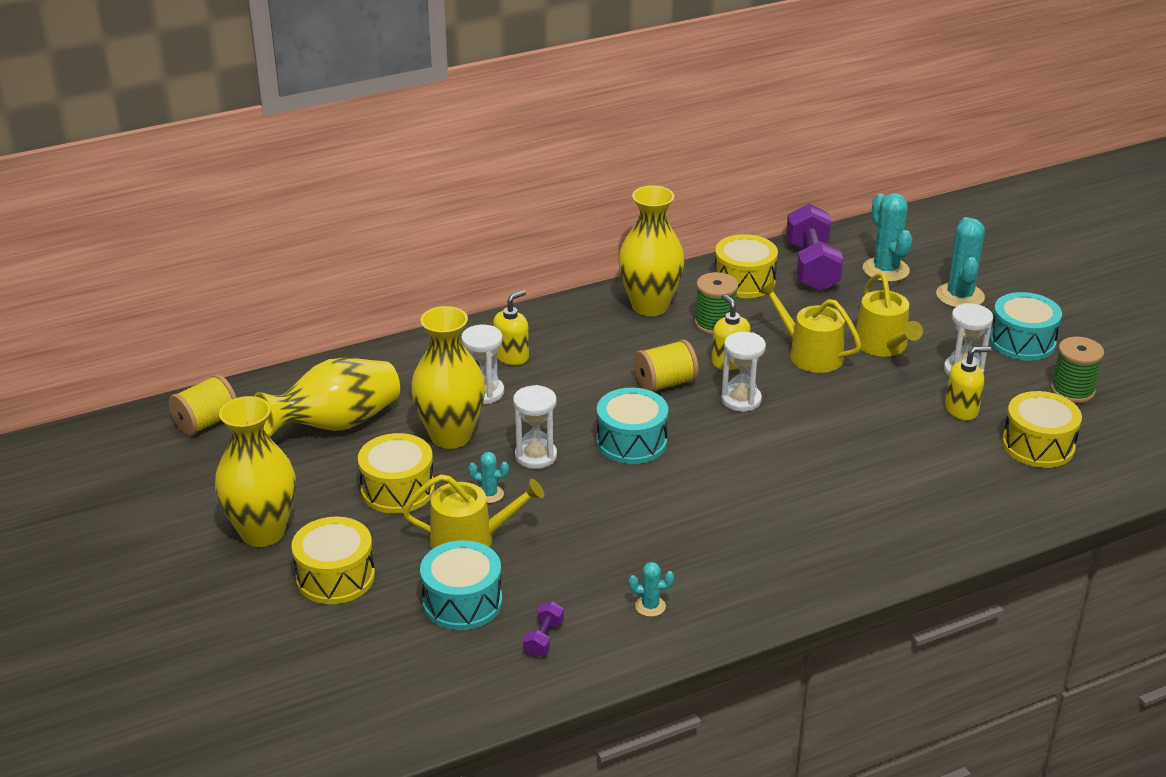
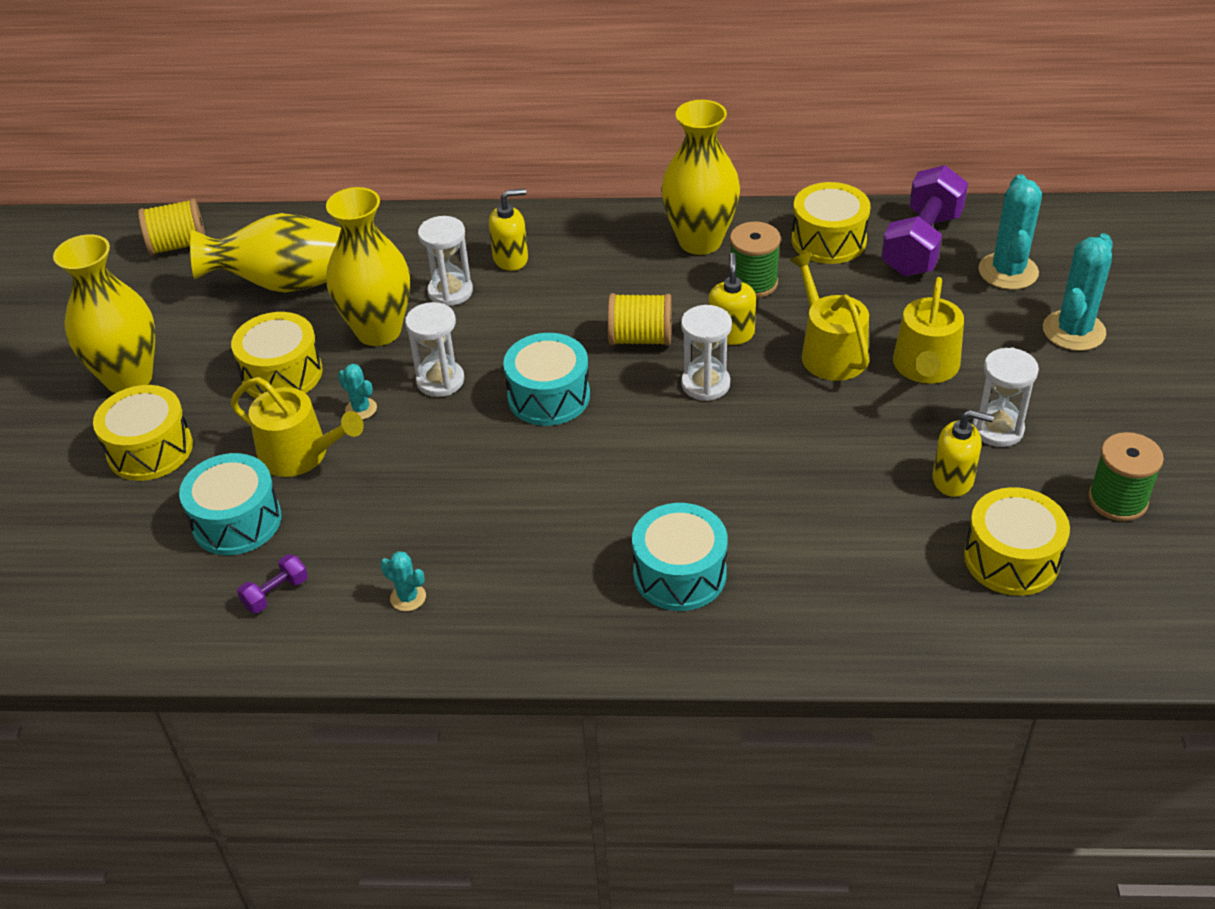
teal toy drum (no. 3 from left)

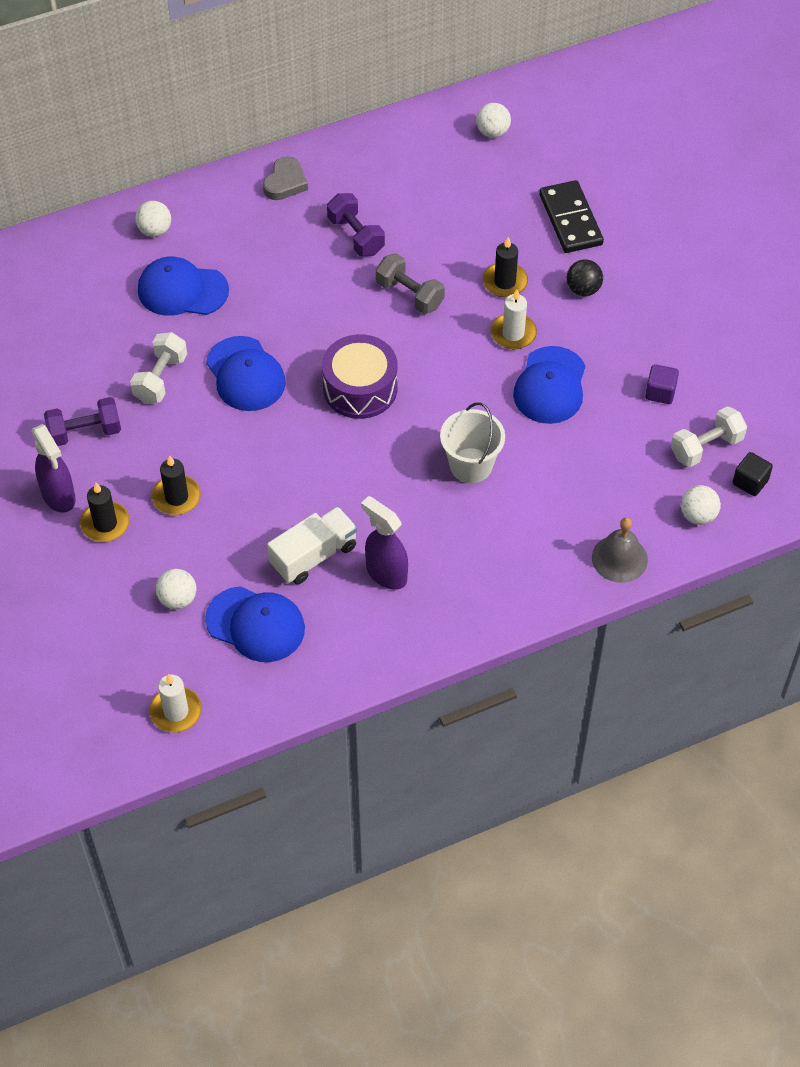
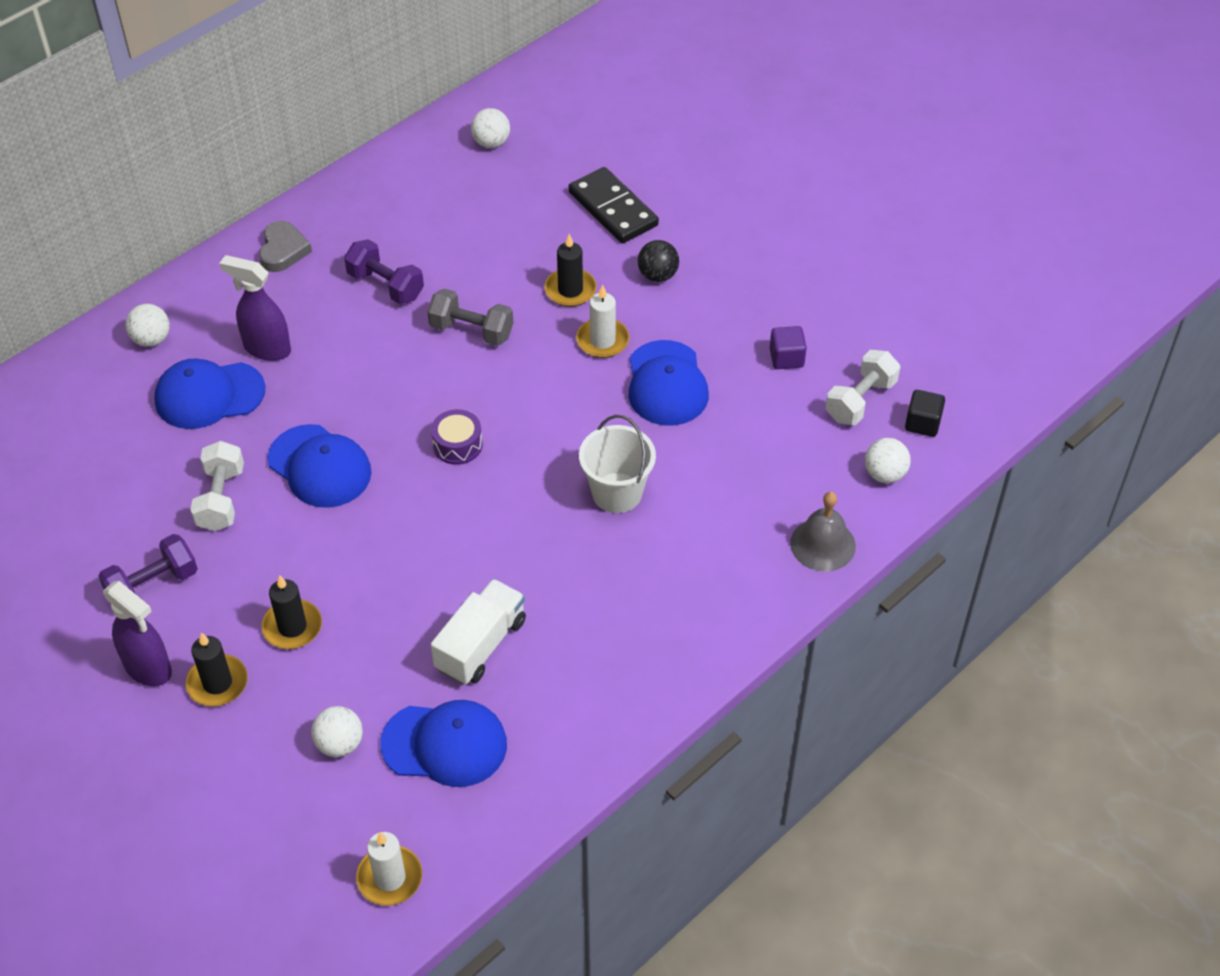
violet spray bottle (no. 2 from left)
violet toy drum

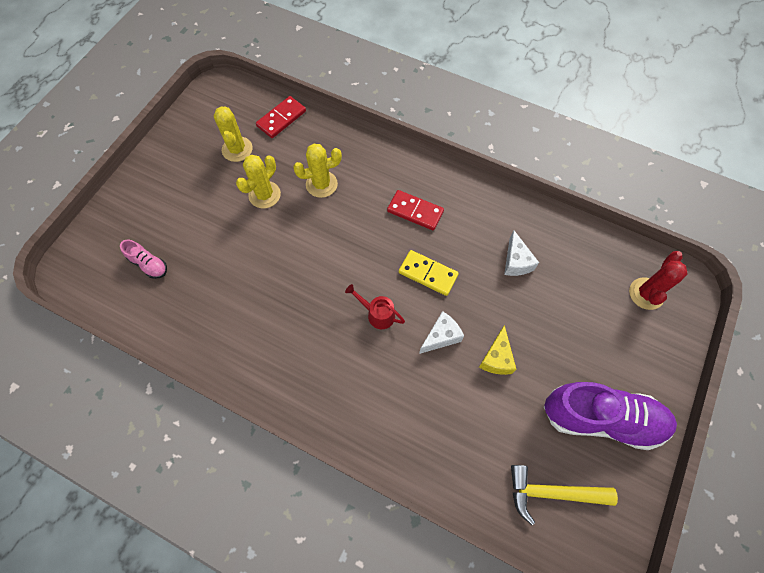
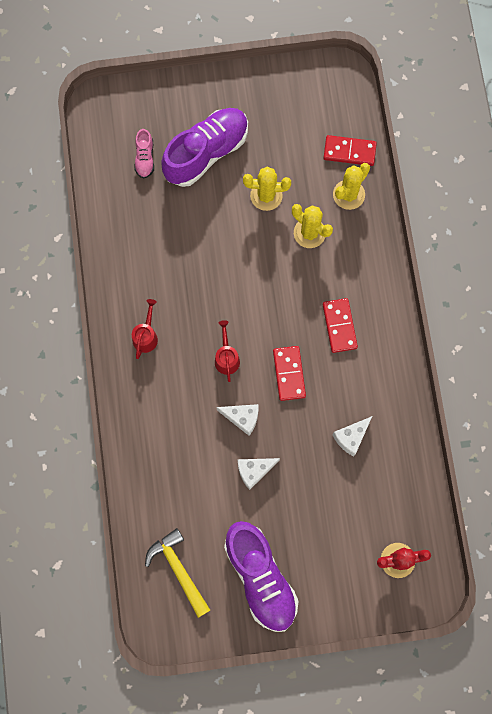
crimson watering can (no. 1 from left)
violet sneaker (no. 1 from left)
golden prickly plant (no. 3 from left)
crimson domino piece (no. 1 from left)
pure white cheese (no. 2 from left)

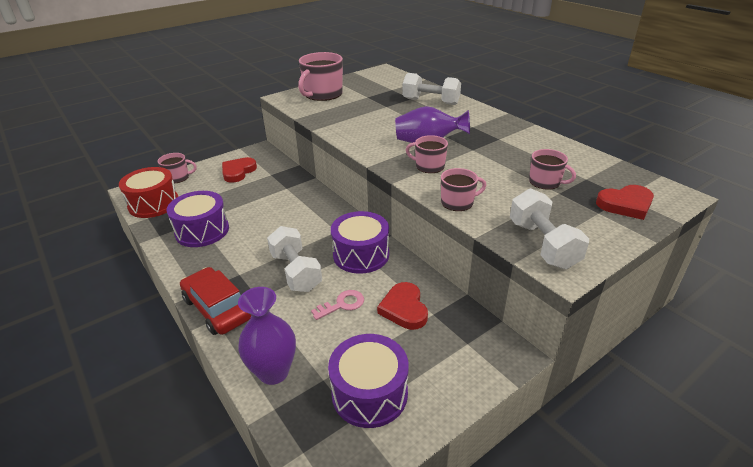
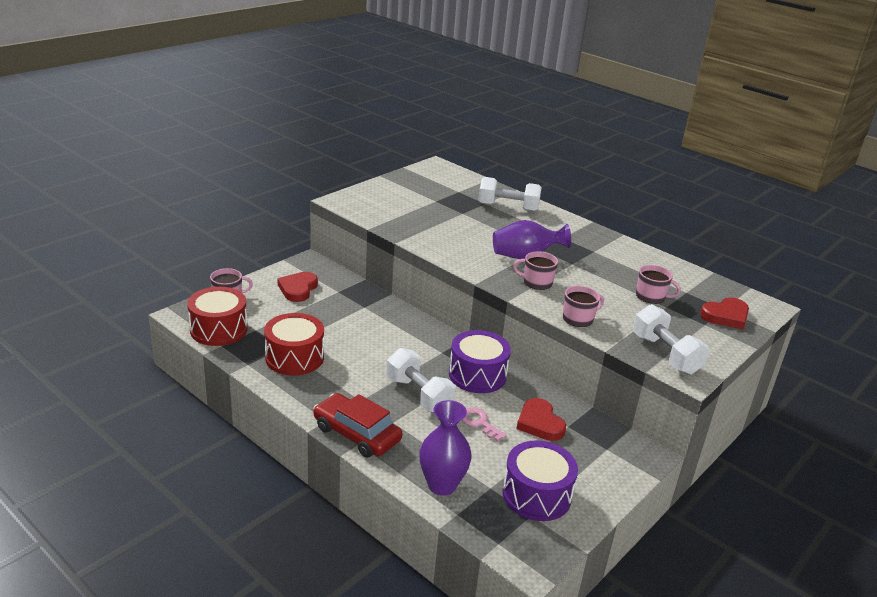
rosy tea mug (no. 2 from left in the first image)
crimson toy drum (no. 2 from left)
rosy door key

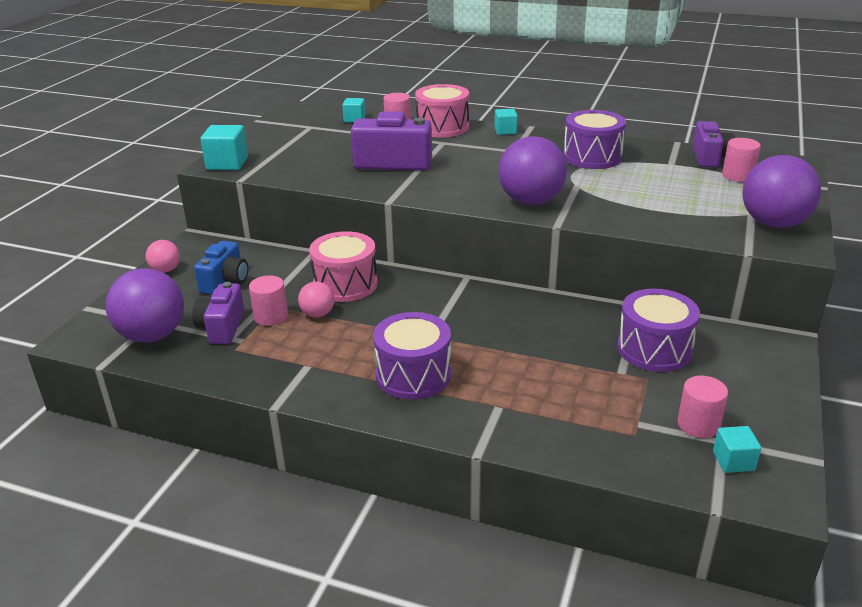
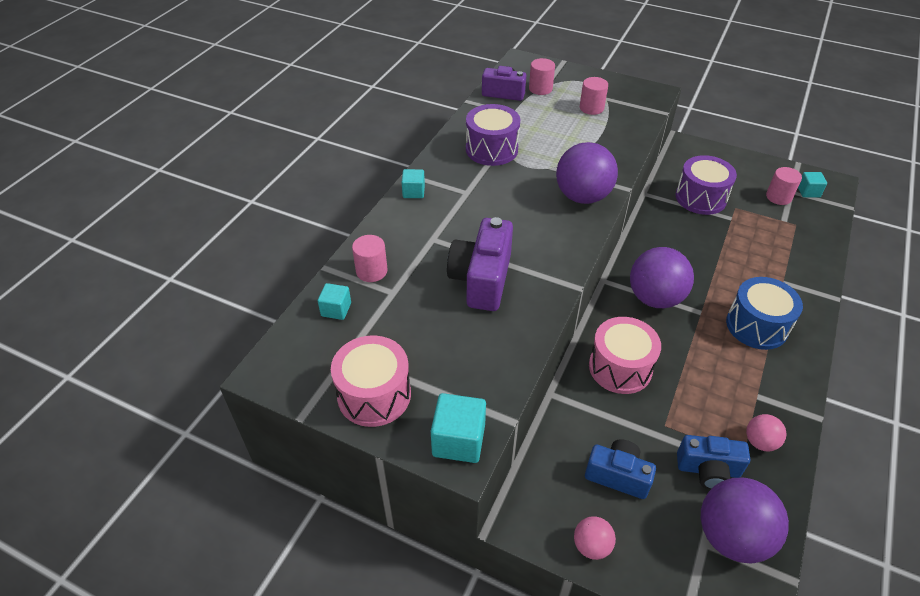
rosy cylinder (no. 3 from left)
rosy sphere (no. 2 from left)
rosy toy drum (no. 1 from left)
violet sphere (no. 2 from left)
cobalt photo camera (no. 2 from left)
cobalt toy drum

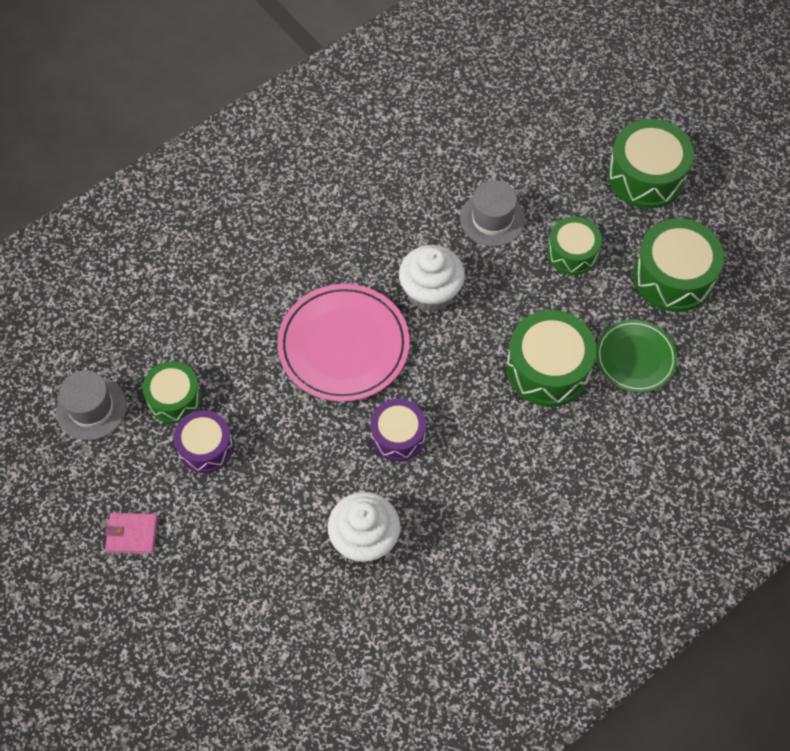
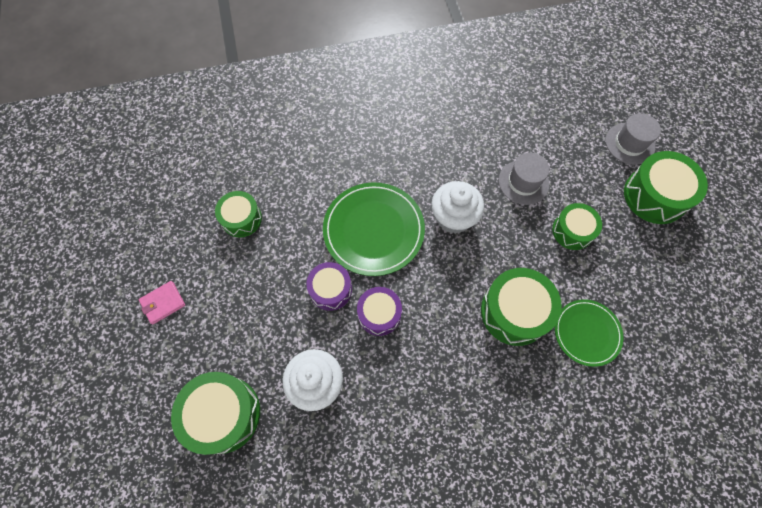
grey hat (no. 2 from left)
violet toy drum (no. 1 from left)
emerald toy drum (no. 1 from left)
emerald plate (no. 1 from left)
rosy wallet

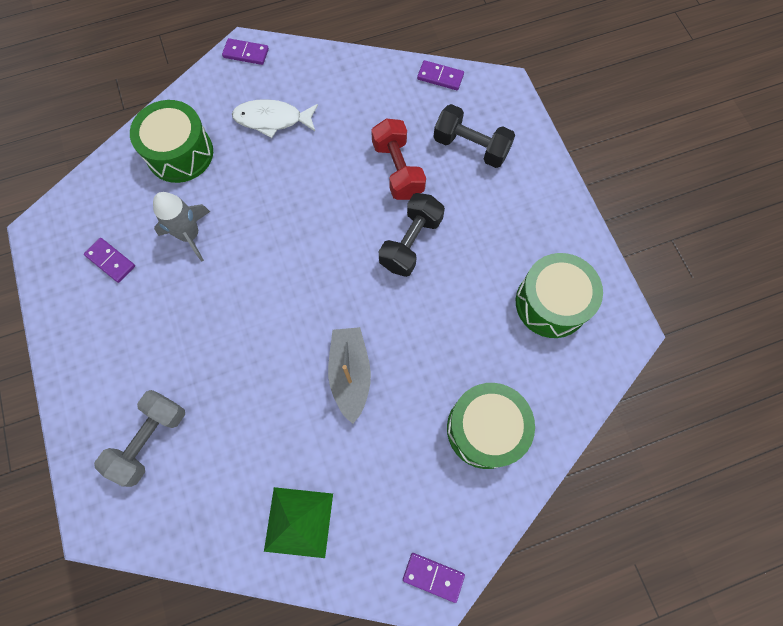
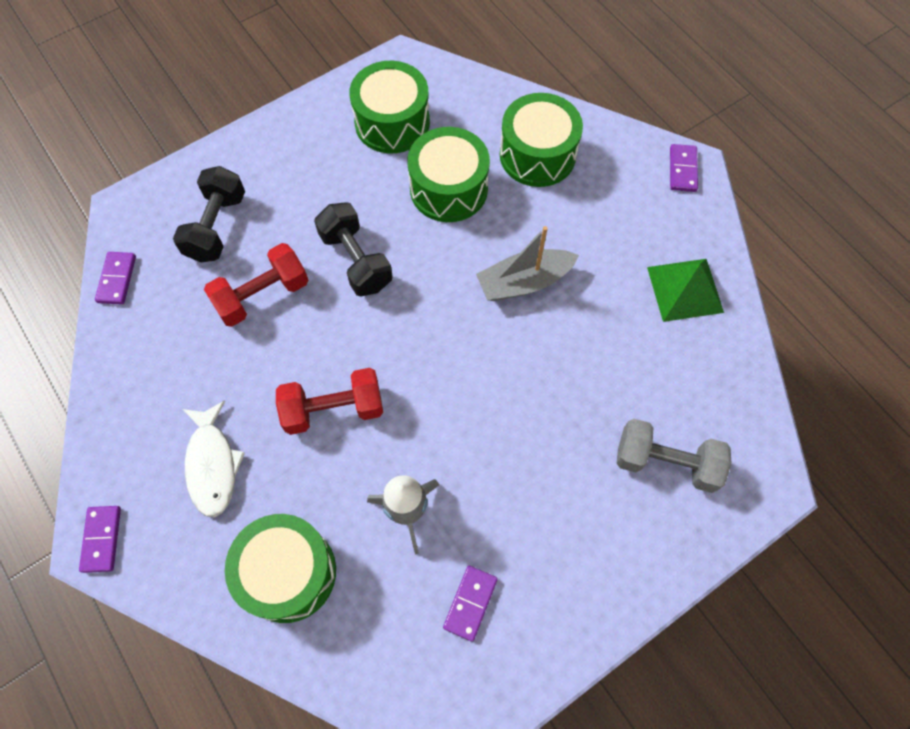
crimson hand weight (no. 2 from left)
emerald toy drum (no. 3 from left)
jet-black hand weight (no. 2 from left)

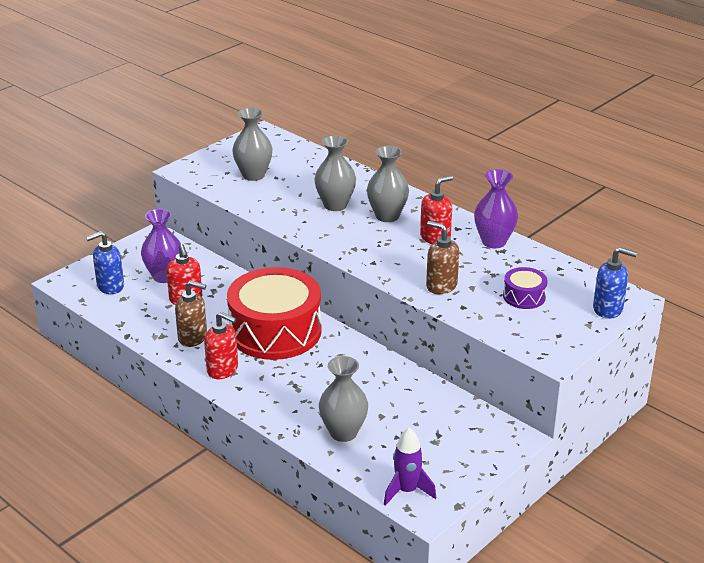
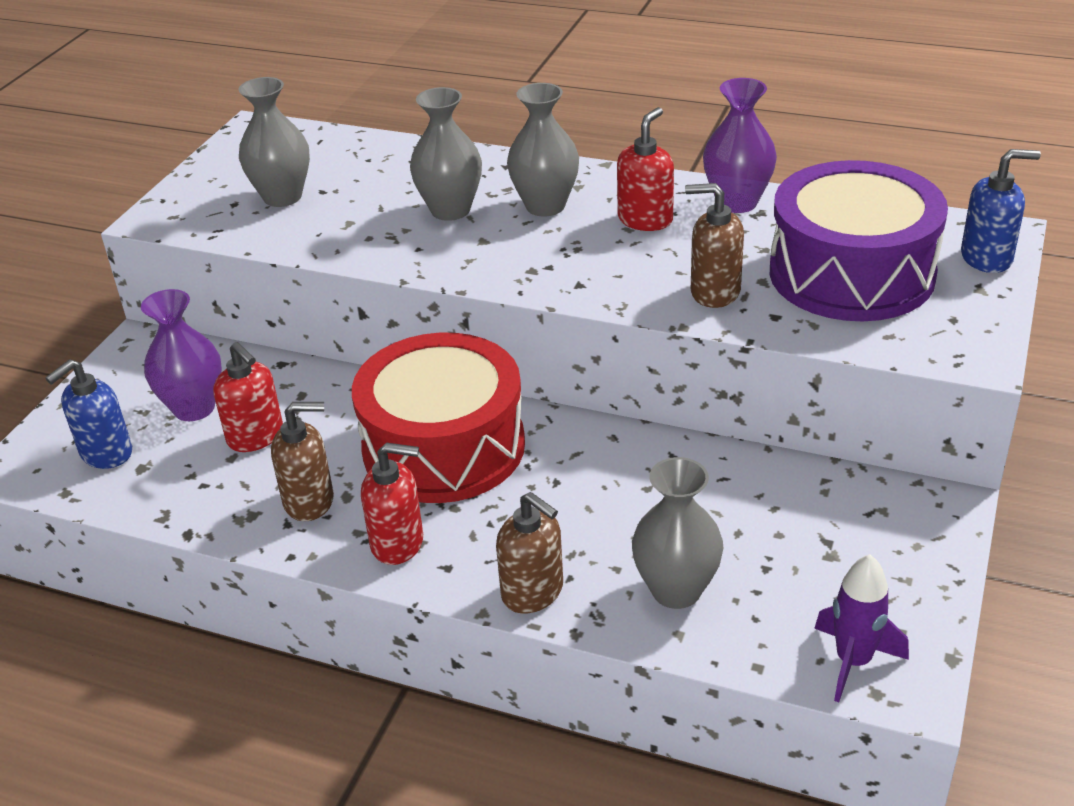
brown soap dispenser (no. 2 from left)
violet toy drum

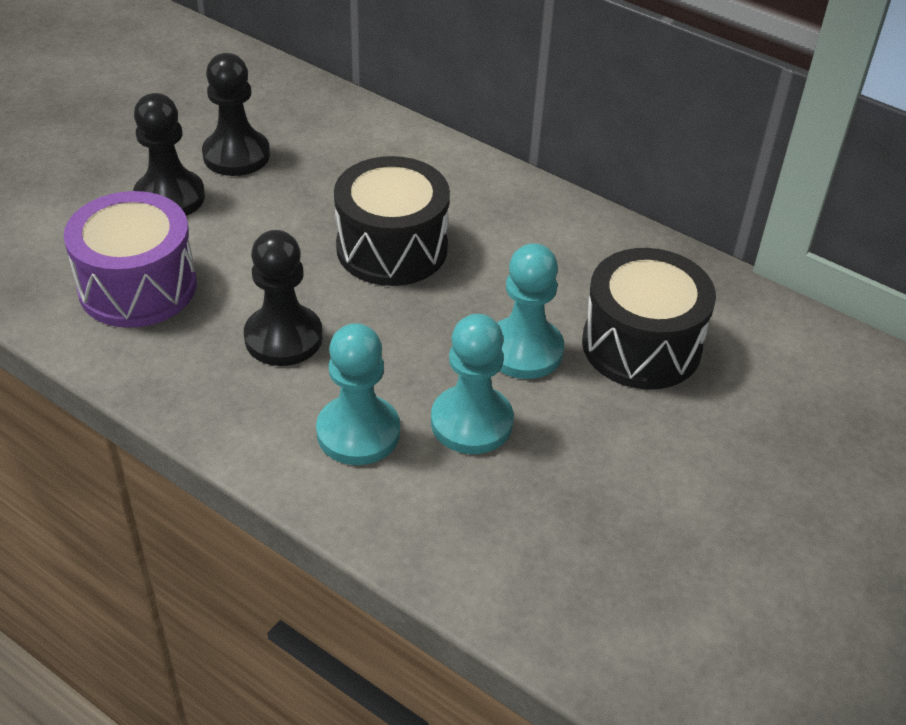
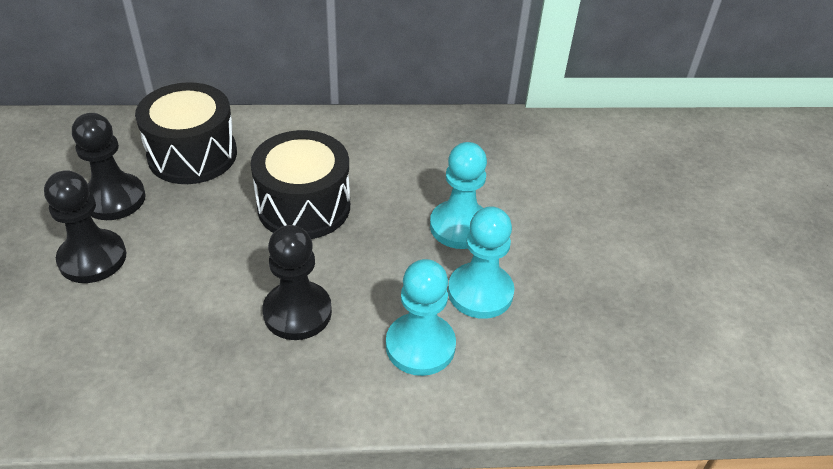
violet toy drum
jet-black toy drum (no. 1 from left)

